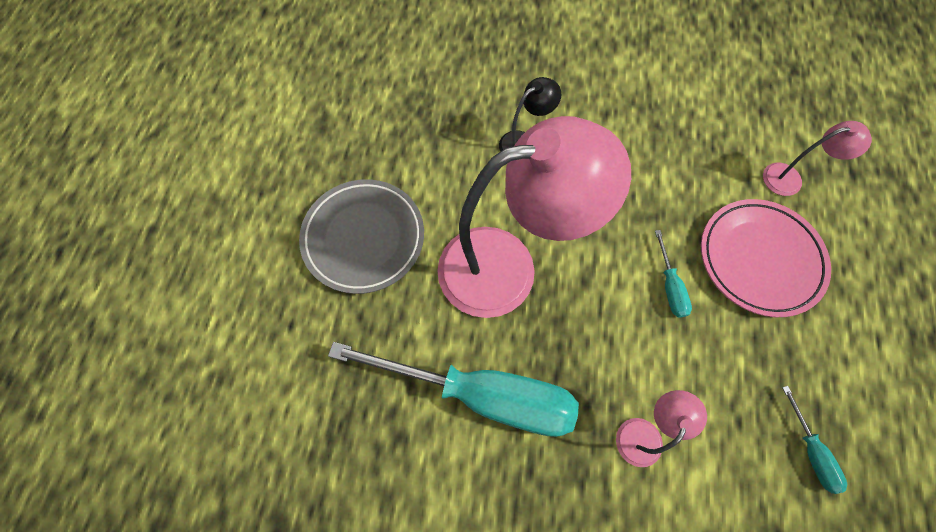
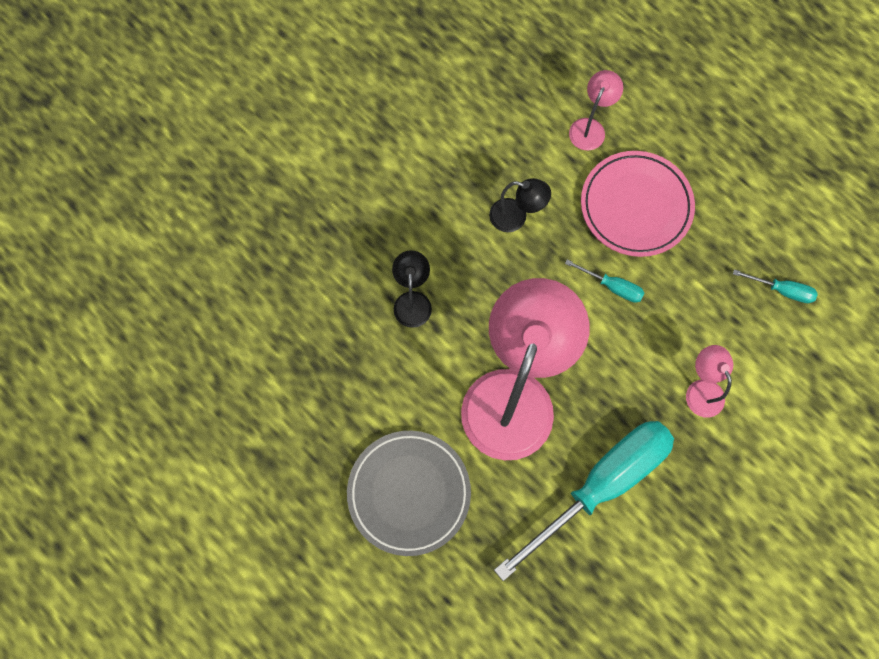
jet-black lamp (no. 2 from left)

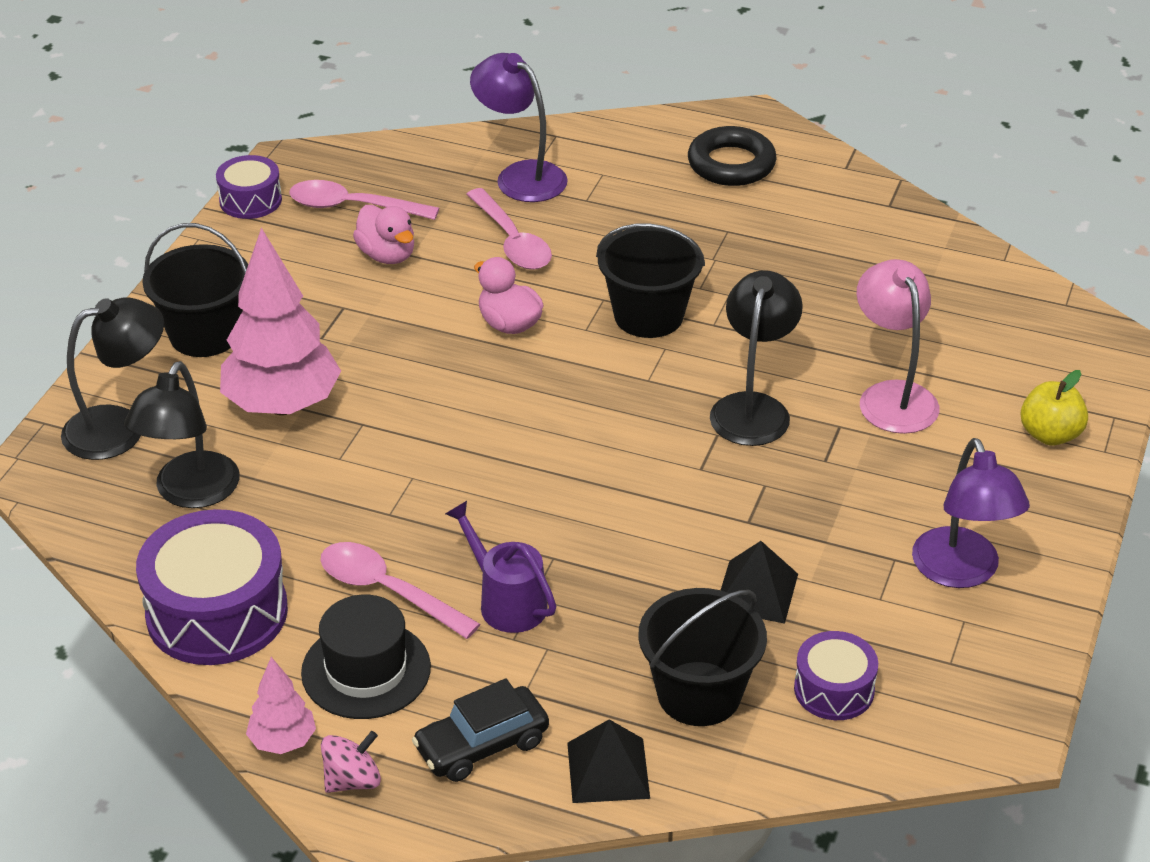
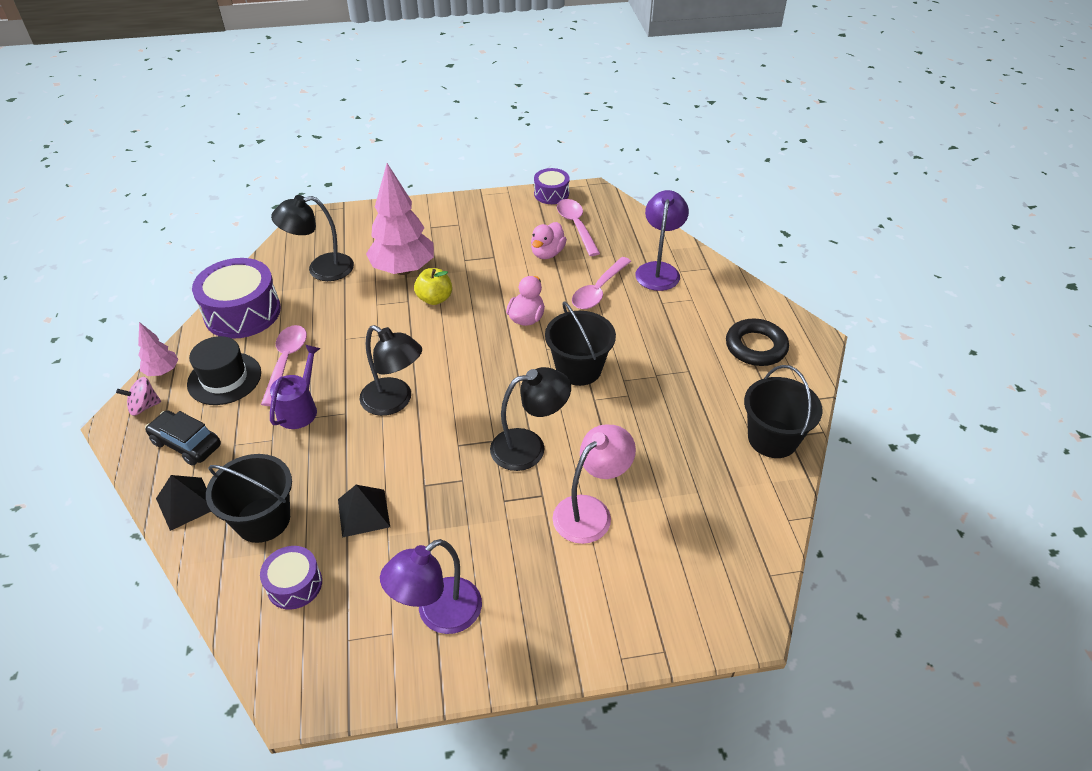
jet-black lamp (no. 2 from left)
jet-black bucket (no. 3 from left)
golden apple
rosy whirligig

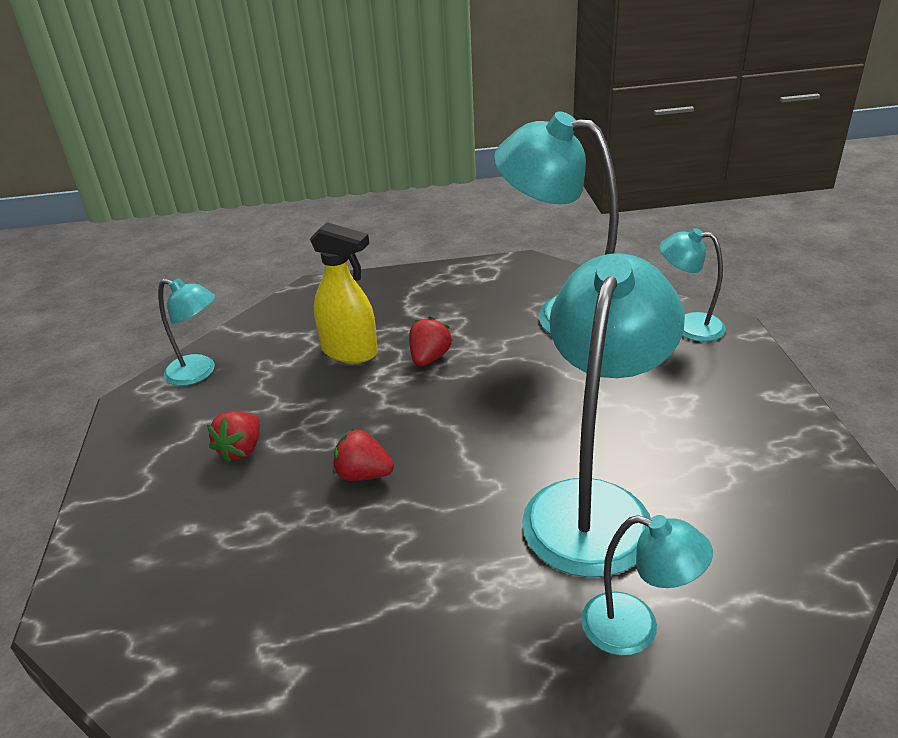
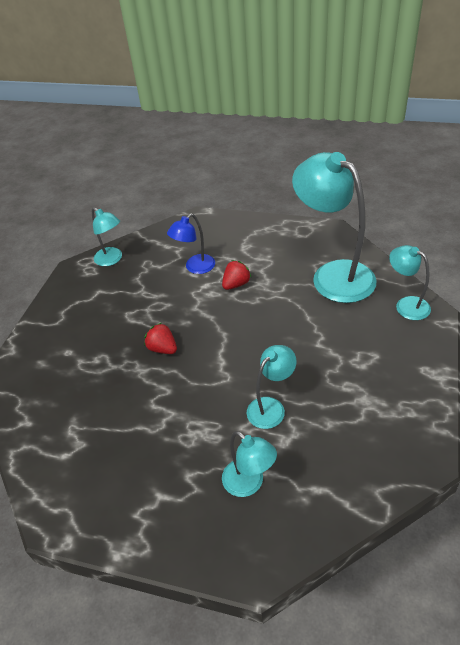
crimson berry (no. 1 from left in the first image)
cobalt lamp
teal lamp (no. 3 from left)

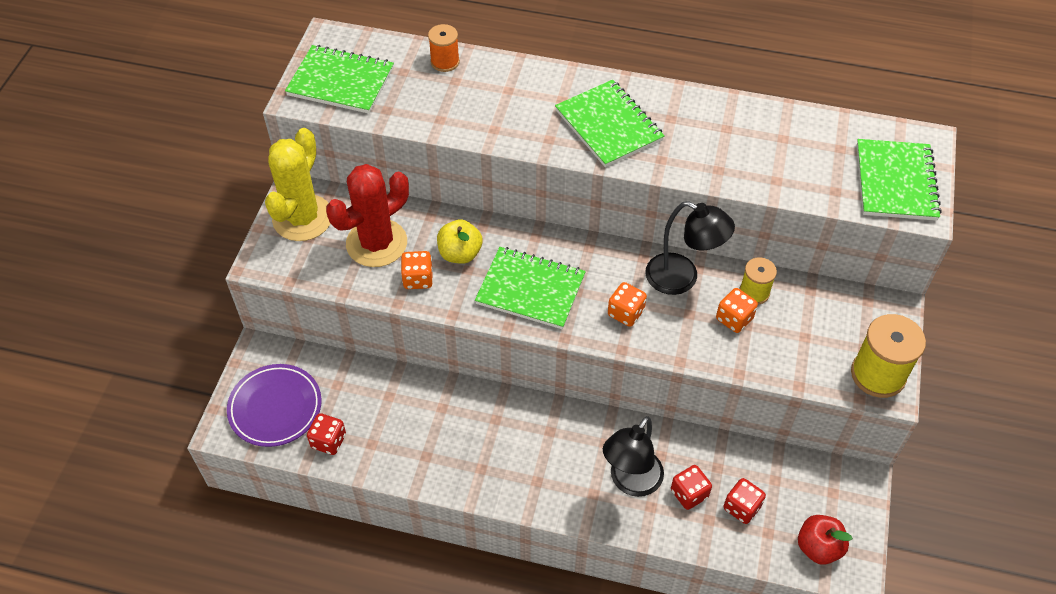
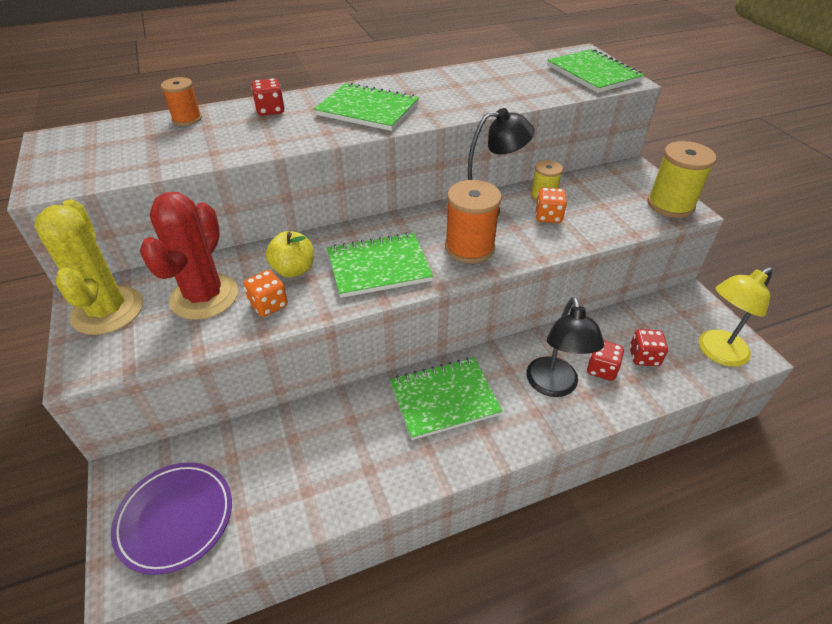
emerald notebook (no. 3 from left)
crimson dice (no. 1 from left)
orange spool (no. 2 from left)
golden lamp

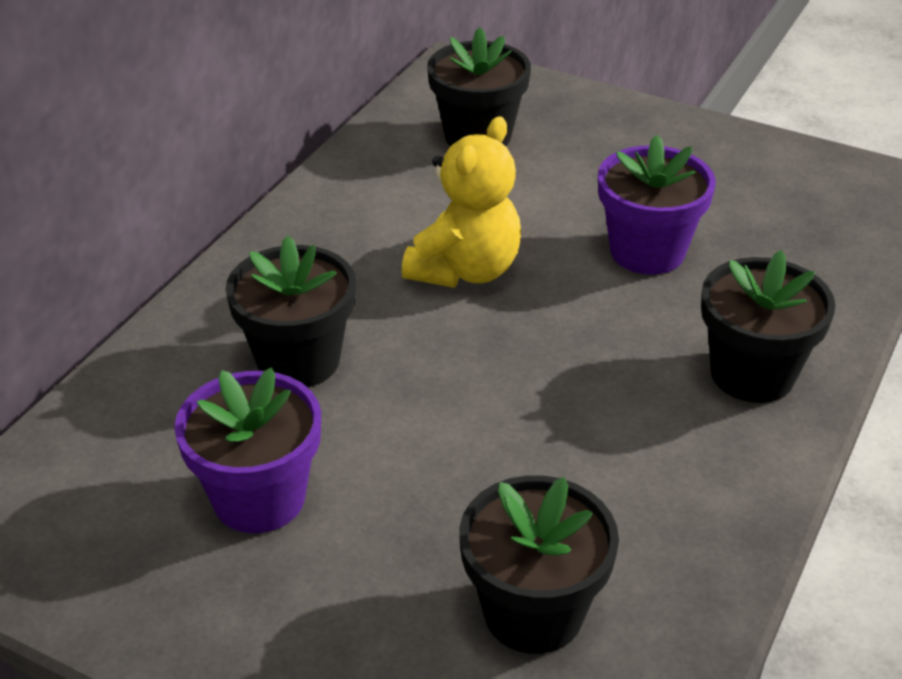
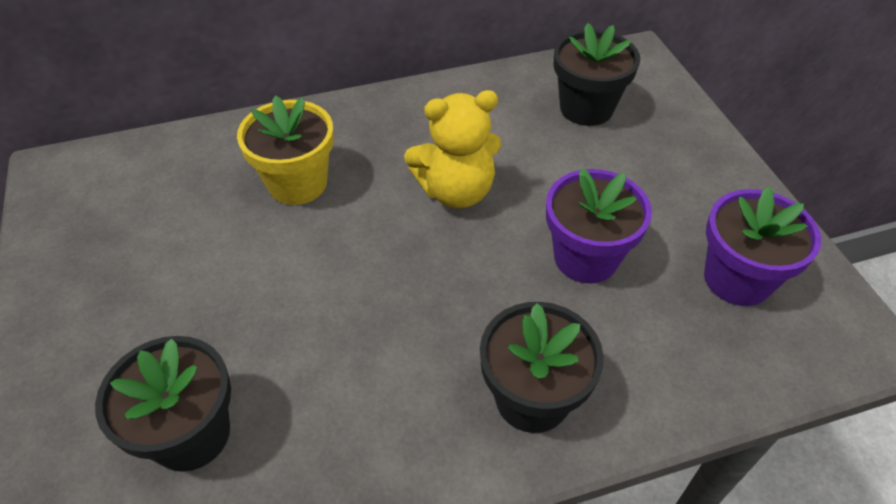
violet flower pot (no. 2 from left)
golden flower pot

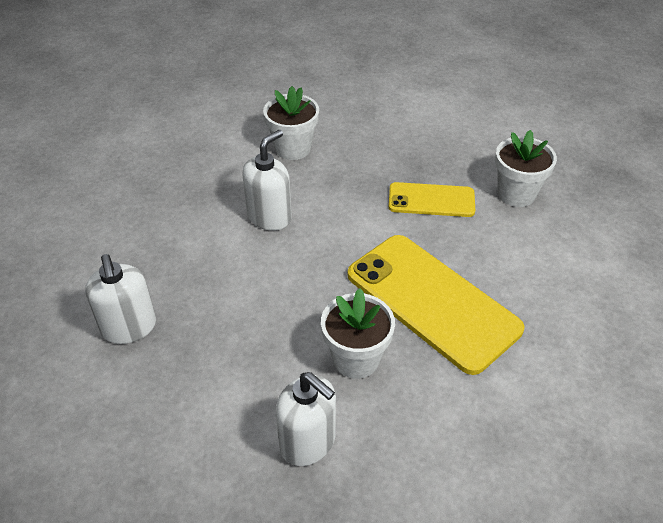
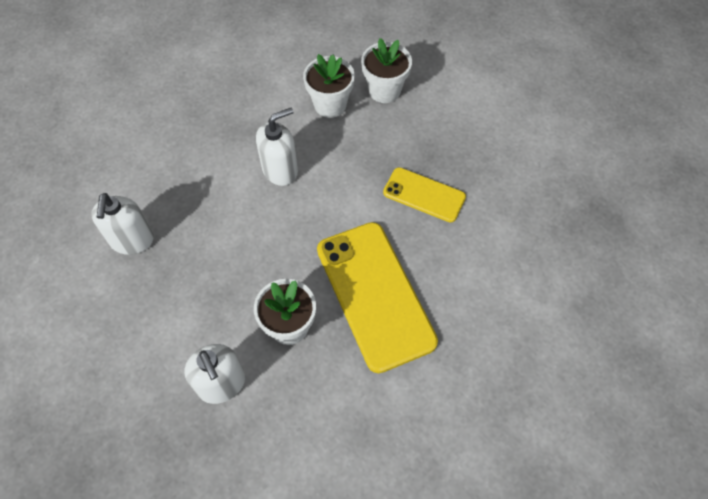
pure white flower pot (no. 3 from left)

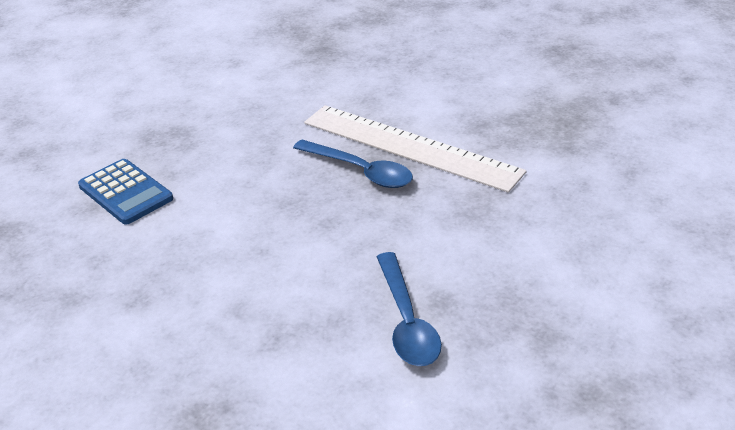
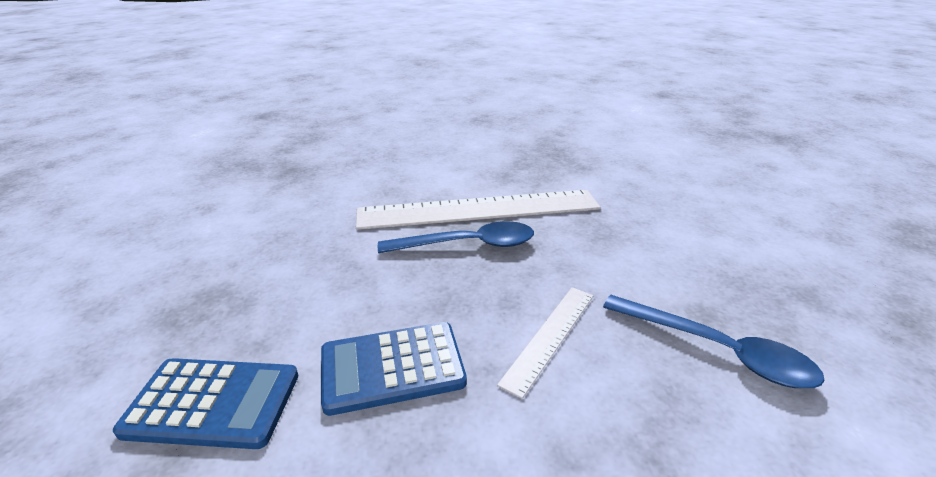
cobalt pocket calculator (no. 2 from left)
pure white measuring stick (no. 2 from left)

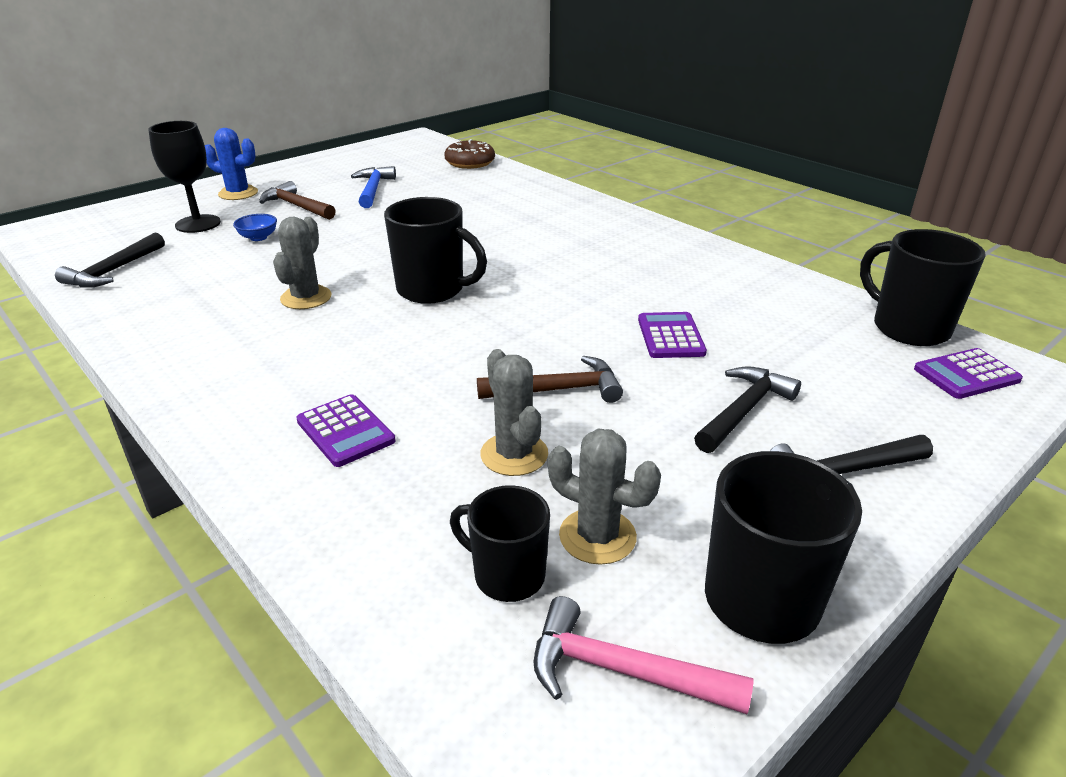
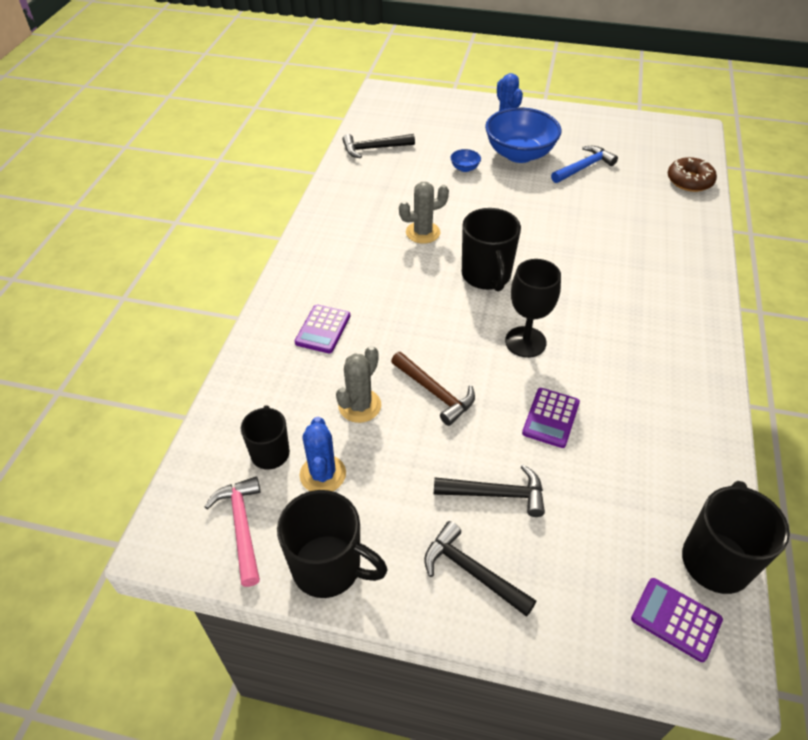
jet-black wine glass
cobalt bowl (no. 2 from left)
cobalt prickly plant (no. 1 from left)
violet pocket calculator (no. 2 from left)

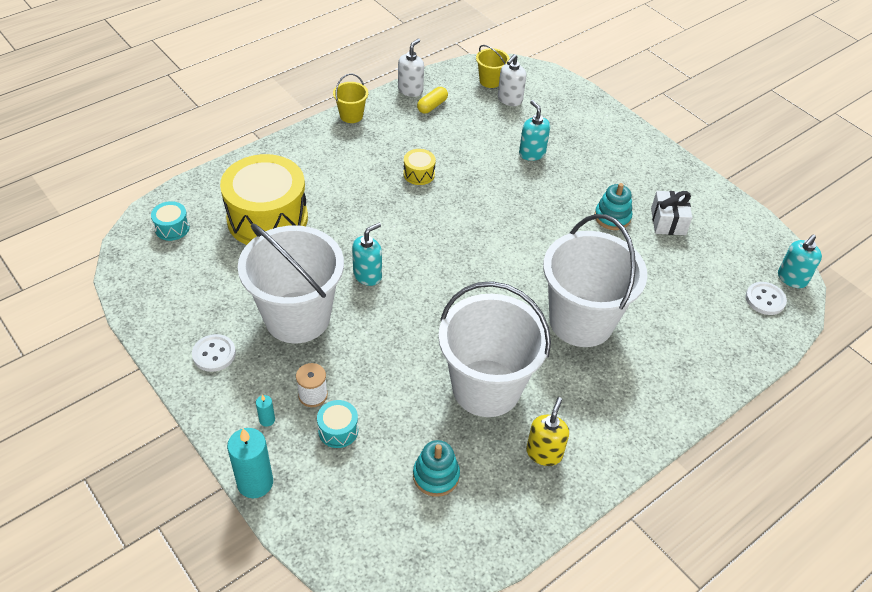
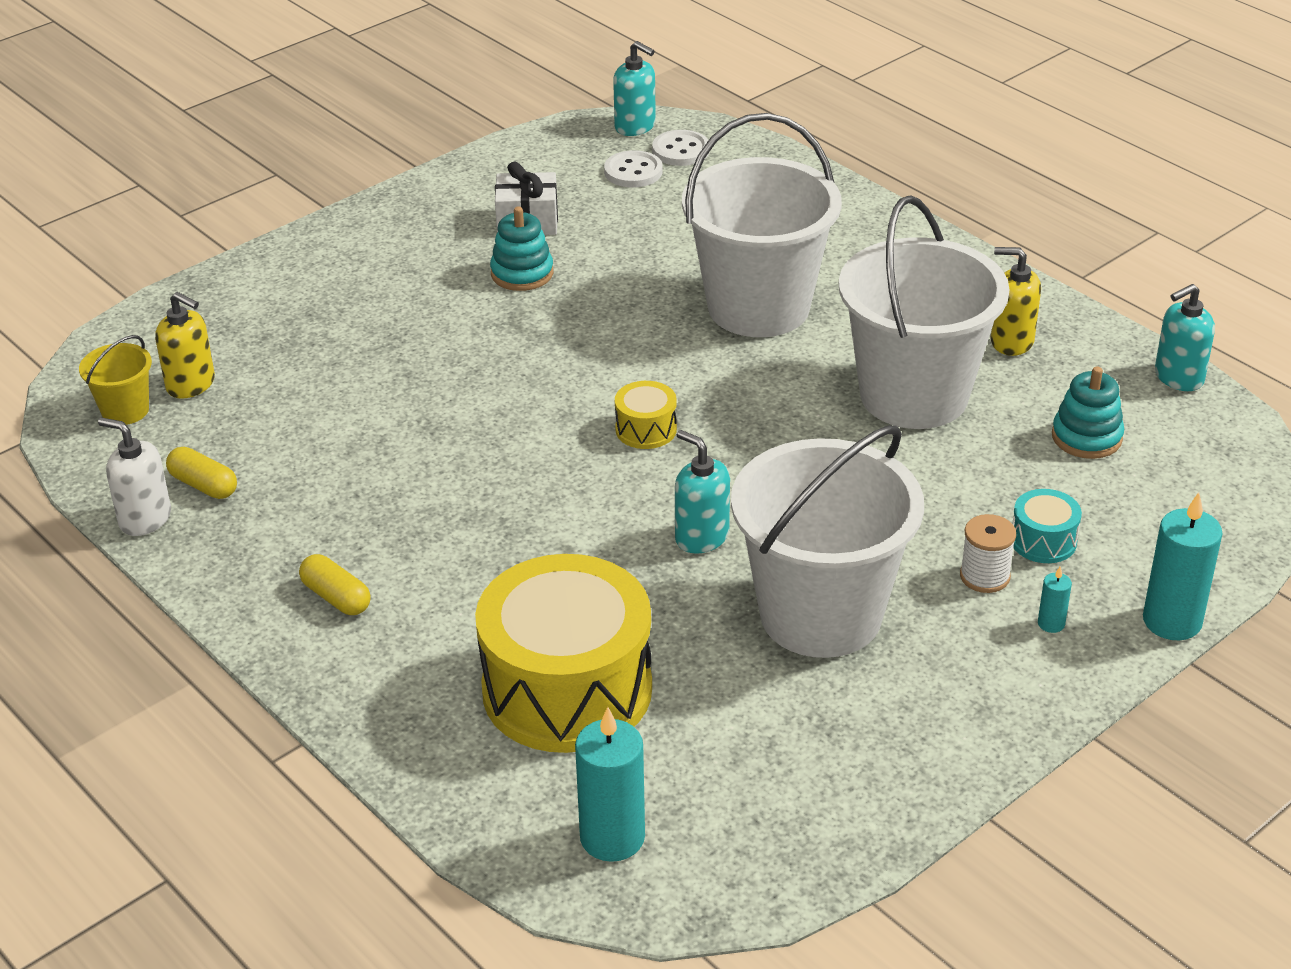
golden bucket (no. 1 from left in the first image)
golden pill shape (no. 2 from left)
pure white sewing button (no. 1 from left)
golden toy drum (no. 2 from left)
teal soap dispenser (no. 3 from left)
teal pillar candle (no. 1 from left)
golden soap dispenser (no. 1 from left)

